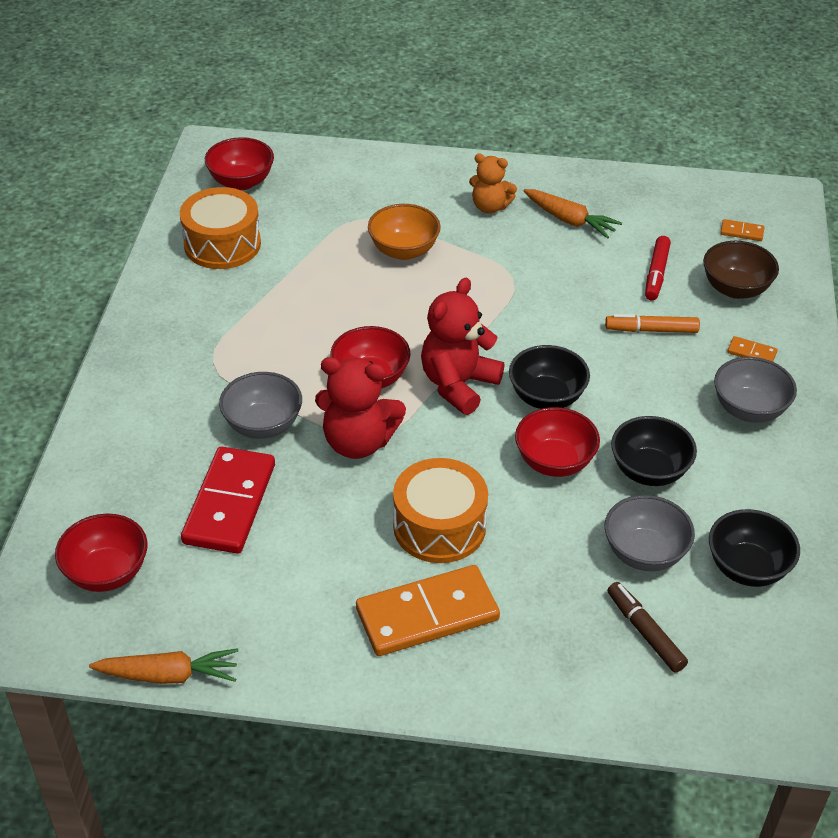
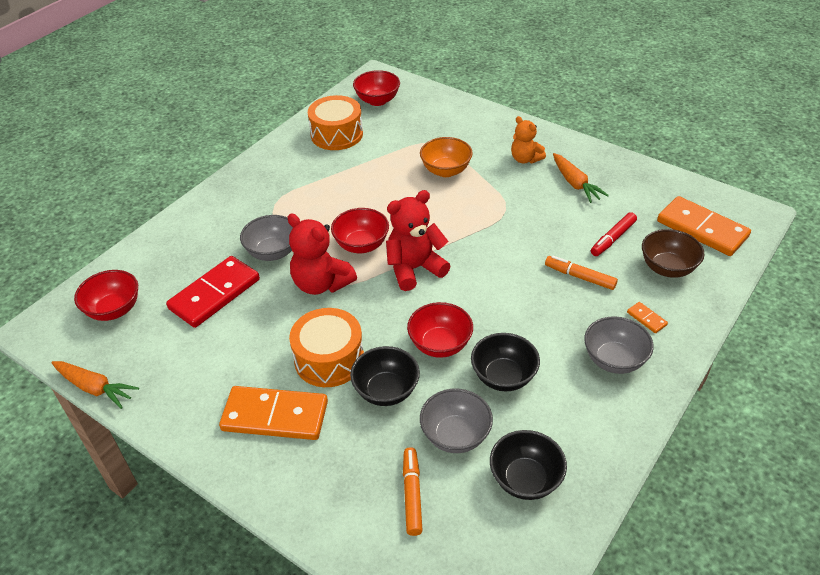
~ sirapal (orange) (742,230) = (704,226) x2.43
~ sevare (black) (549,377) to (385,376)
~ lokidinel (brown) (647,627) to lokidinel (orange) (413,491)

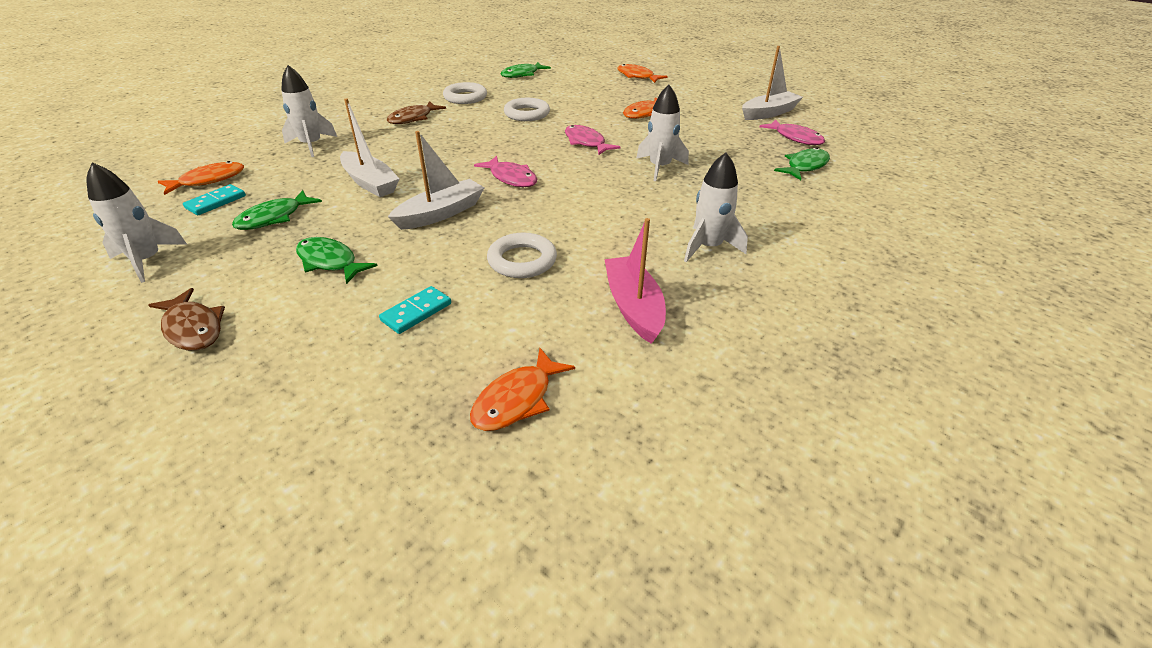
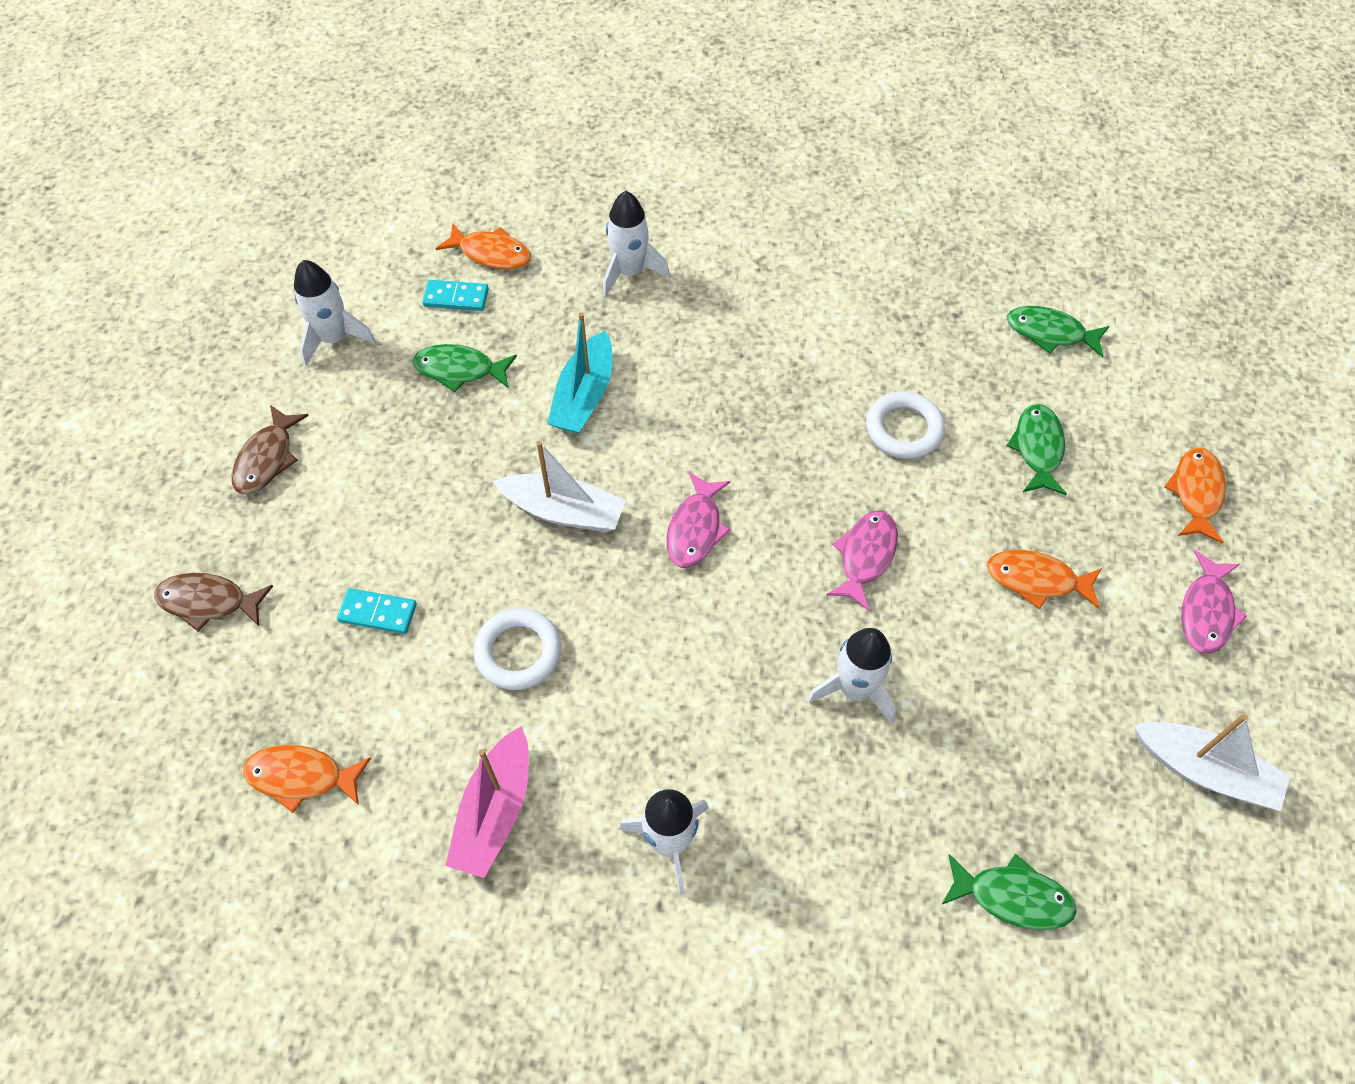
- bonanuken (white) (465,93)
~ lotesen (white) (370,147) to lotesen (turquoise) (579,373)
~ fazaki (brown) (416,112) to (213,602)
~ fazaki (pink) (792,132) to (1214,602)
~ lotesen (pink) (635,281) = (487,802) 150 degrees clockwise
~ fazaki (green) (337,260) to (1036,449)

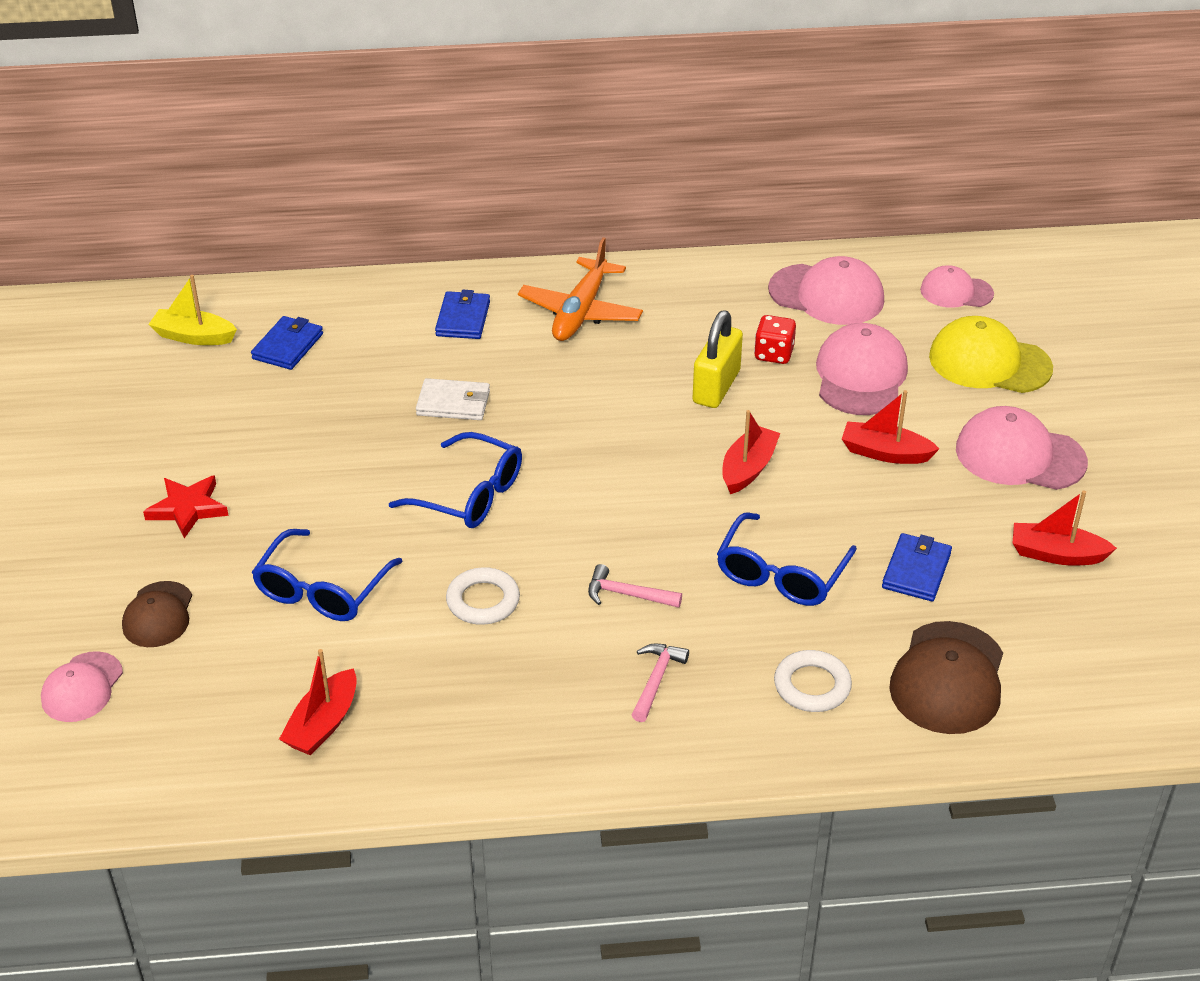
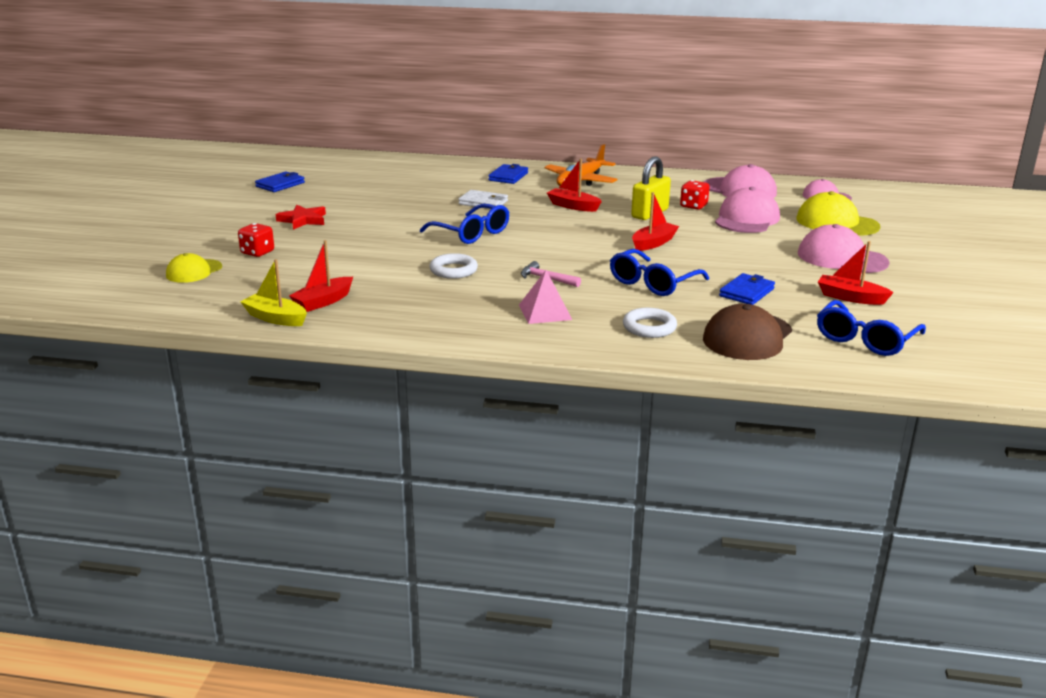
~ lotesen (yellow) (192,310) to (274,292)
~ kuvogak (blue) (287,343) to (280,181)
~ lotesen (red) (890,427) to (574,185)
~ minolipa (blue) (327,575) to (871,328)
~ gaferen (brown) (157,614) to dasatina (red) (256,240)
~ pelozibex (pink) (660,683) to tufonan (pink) (545,297)
~ gaferen (pink) (82,686) to gaferen (yellow) (194,268)

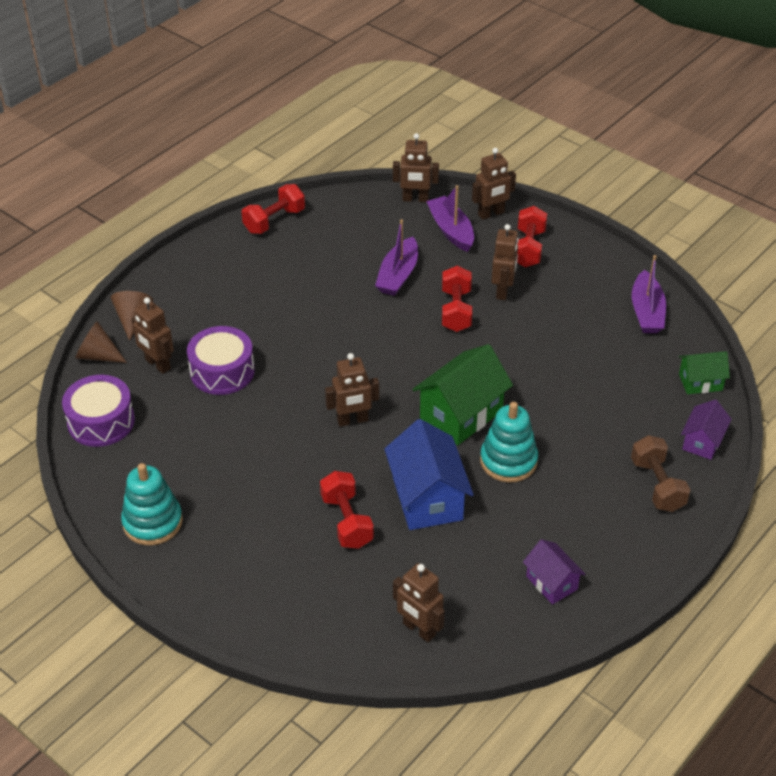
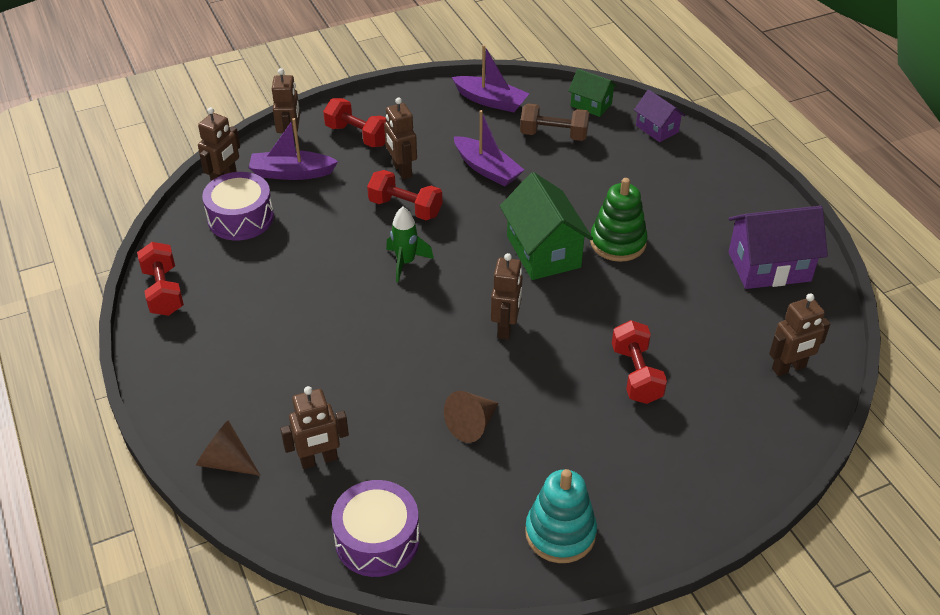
~ lotesen (purple) (396,257) to (489,148)
~ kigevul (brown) (505,262) = (400,139) 150 degrees counterclockwise
~ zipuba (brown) (101,342) to (471,417)
~ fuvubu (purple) (221,360) to (238,206)
~ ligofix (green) (704,372) = (592,93) 75 degrees counterclockwise
~ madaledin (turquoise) (509,442) to madaledin (green) (619,220)
- ligofix (blue) (429,474)
~ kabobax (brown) (661,473) to (555,122)
~ kabobax (red) (347,510) = (639,362) 75 degrees clockwise
~ ligofix (purple) (554,571) = (778,247) x1.77
+ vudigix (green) (410,244)

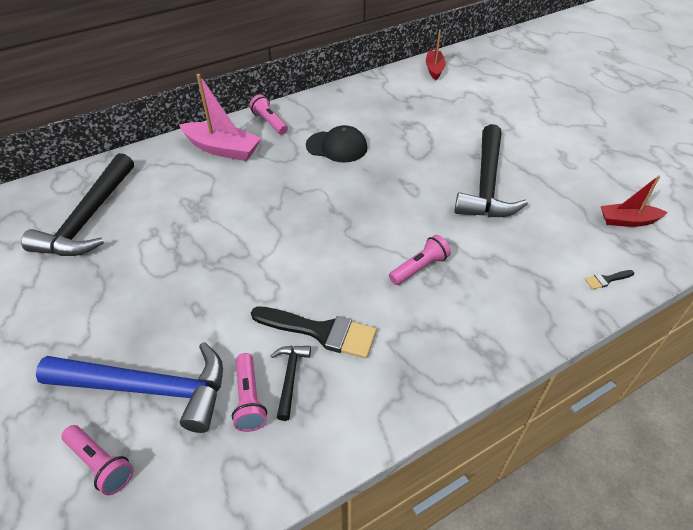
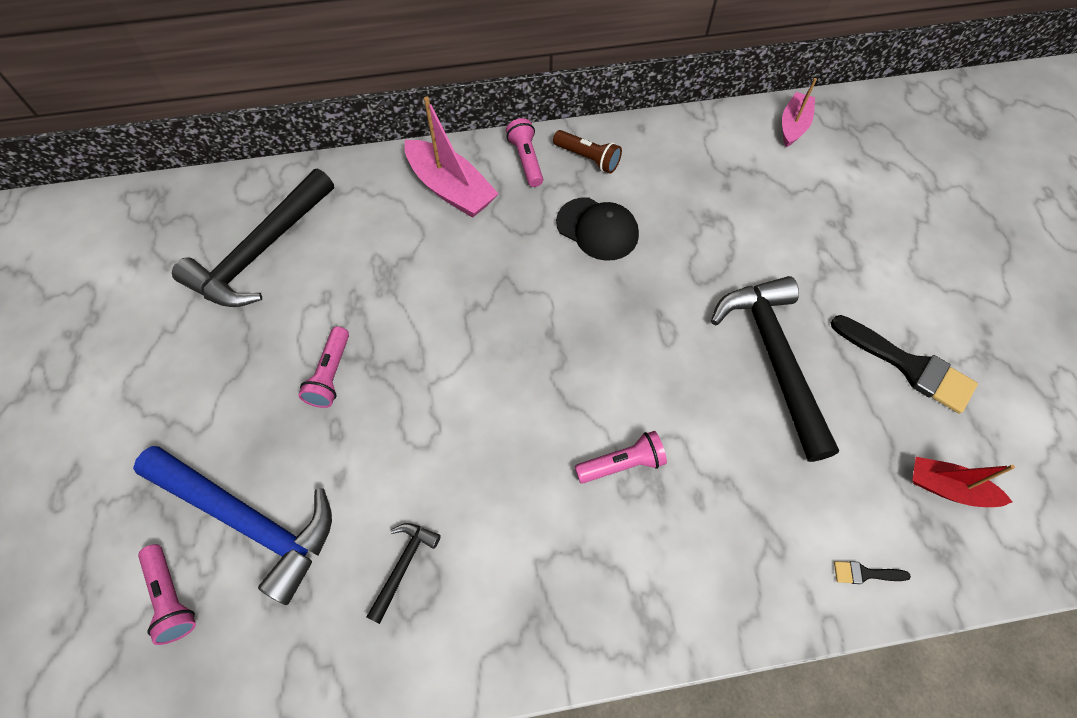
~ lotesen (red) (436,55) to lotesen (pink) (799,112)
~ pelozibex (black) (491,170) = (775,369) 135 degrees clockwise
~ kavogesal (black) (314,332) to (904,364)
~ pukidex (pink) (249,392) to (323,367)
+ pukidex (brown) (587,152)

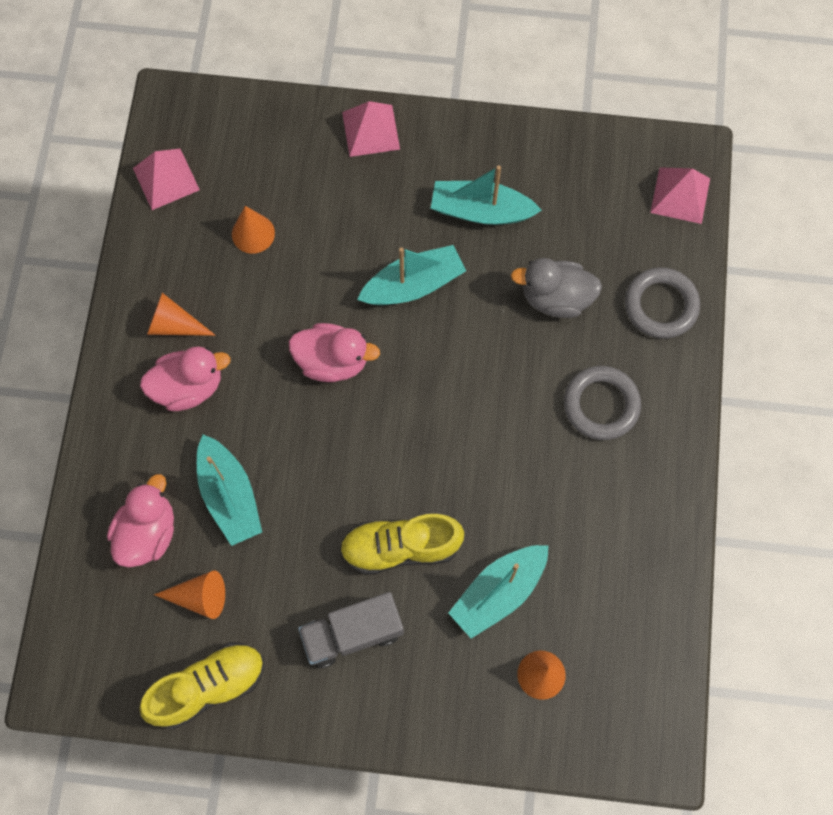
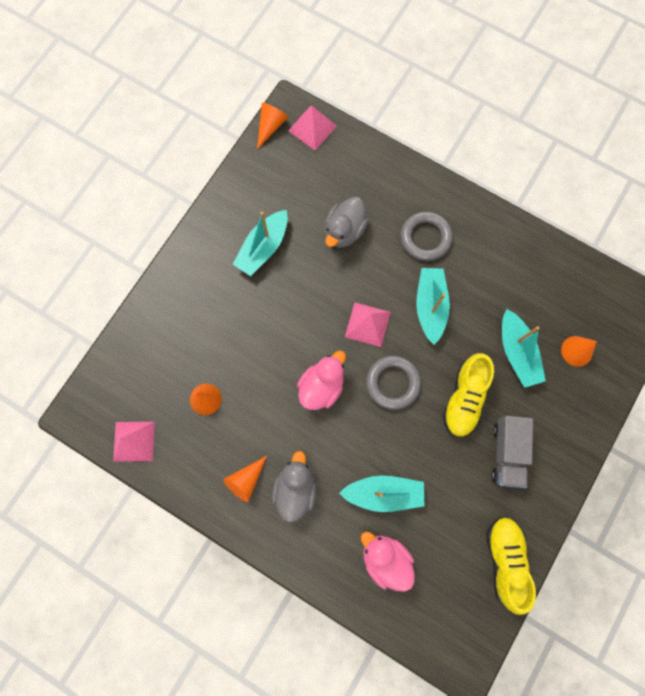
~ tufonan (pink) (371,129) to (368,324)
~ lotesen (turquoise) (411,275) to (433,306)
~ bonanuken (grey) (662,303) to (393,383)
~ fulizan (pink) (185,378) to fulizan (grey) (294,486)
~ zipuba (orange) (189,595) to (272,126)

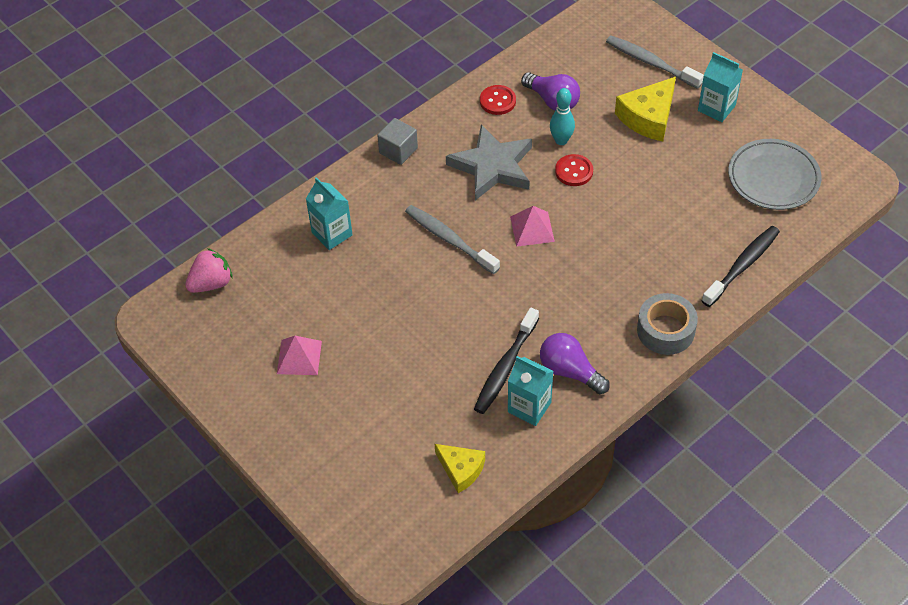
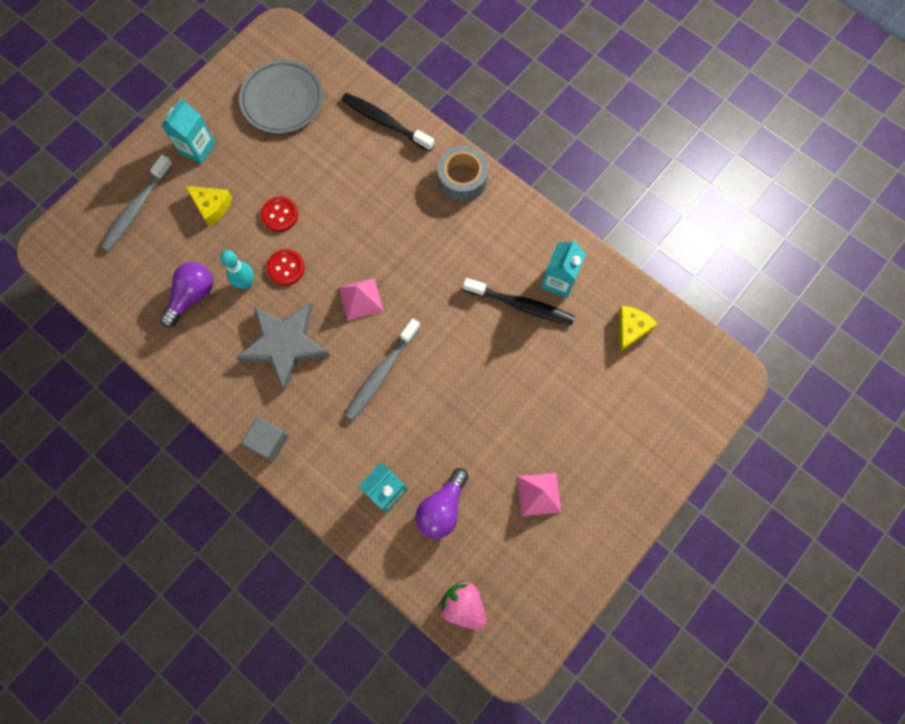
~ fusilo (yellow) (645,109) = (209,206) x0.65
~ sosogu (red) (498,100) to (279,214)
~ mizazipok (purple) (575,363) to (442,503)

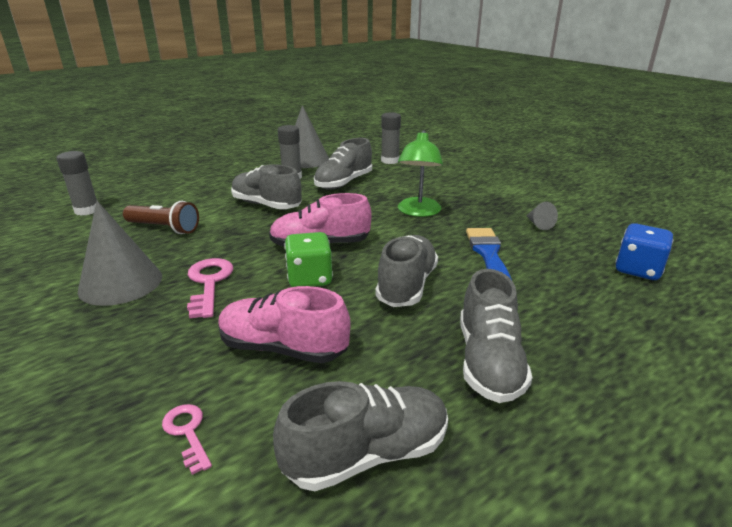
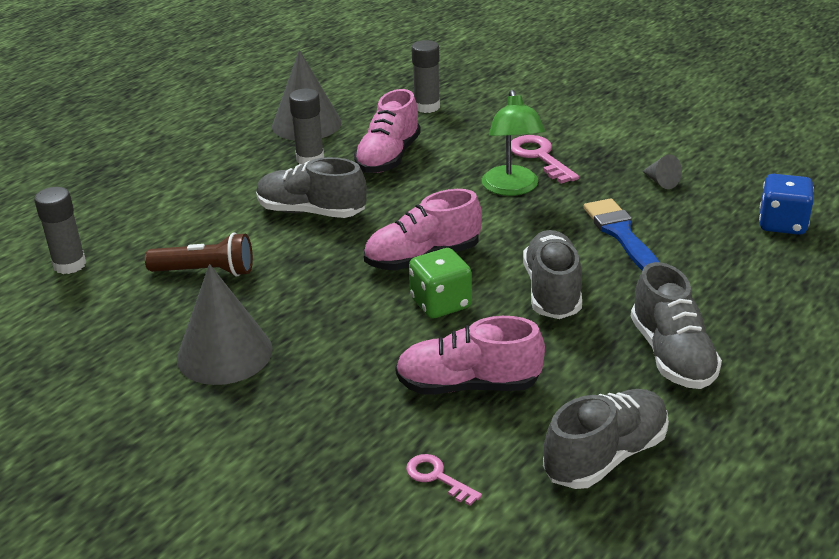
~ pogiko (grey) (343,164) to pogiko (pink) (387,131)
~ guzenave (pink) (210,288) to (545,159)

